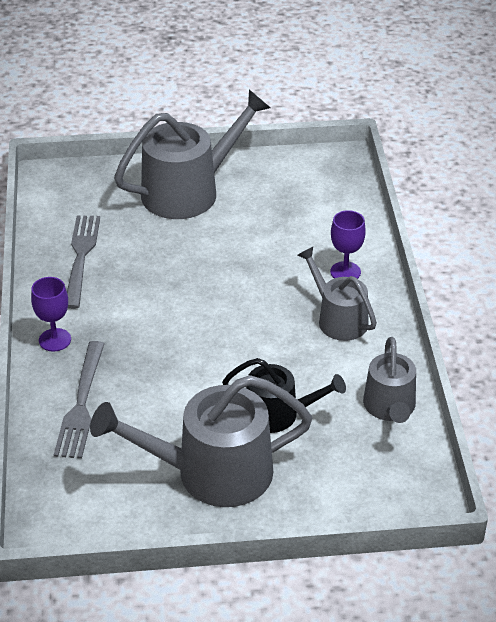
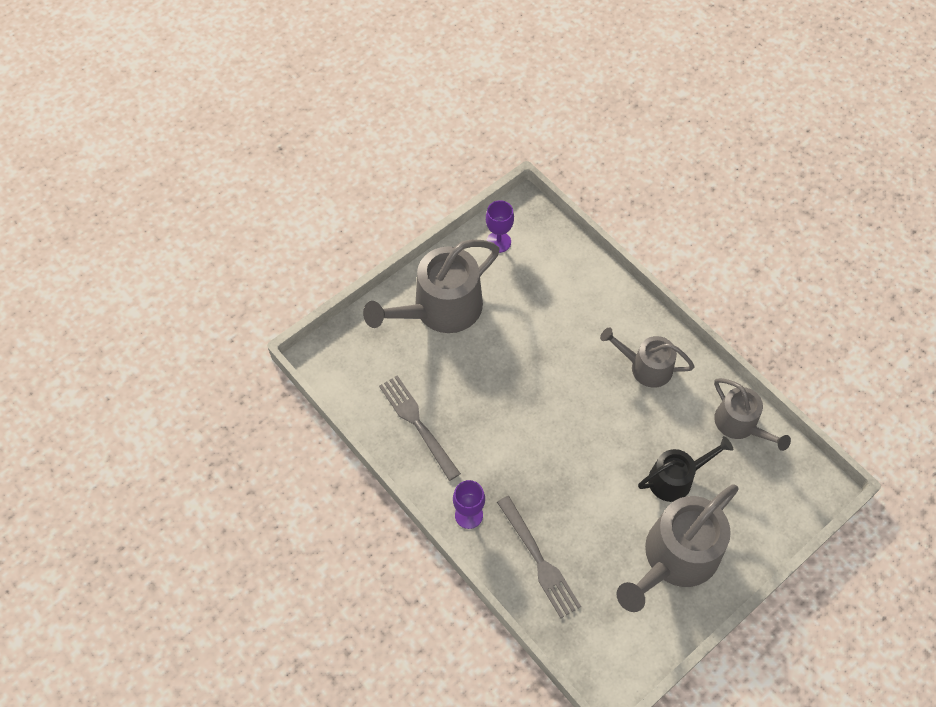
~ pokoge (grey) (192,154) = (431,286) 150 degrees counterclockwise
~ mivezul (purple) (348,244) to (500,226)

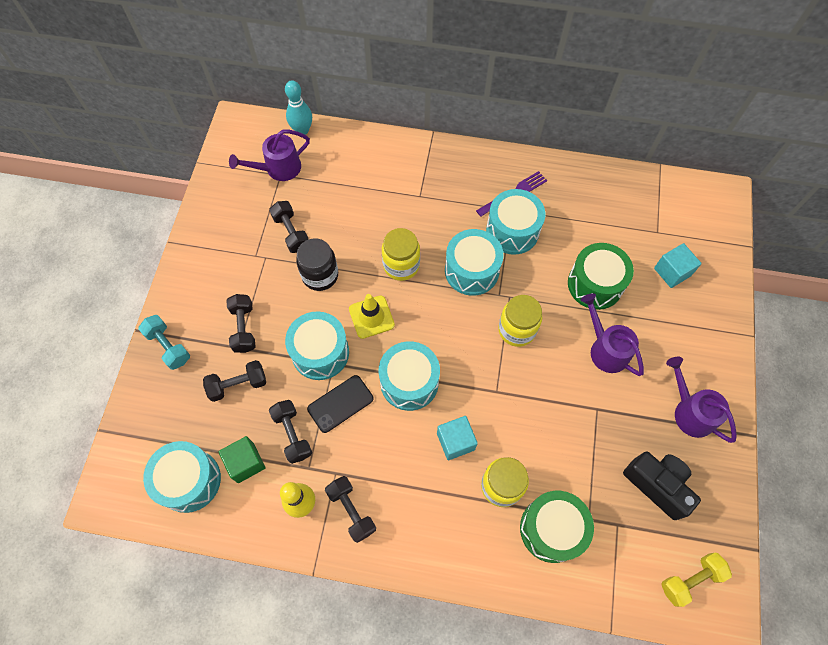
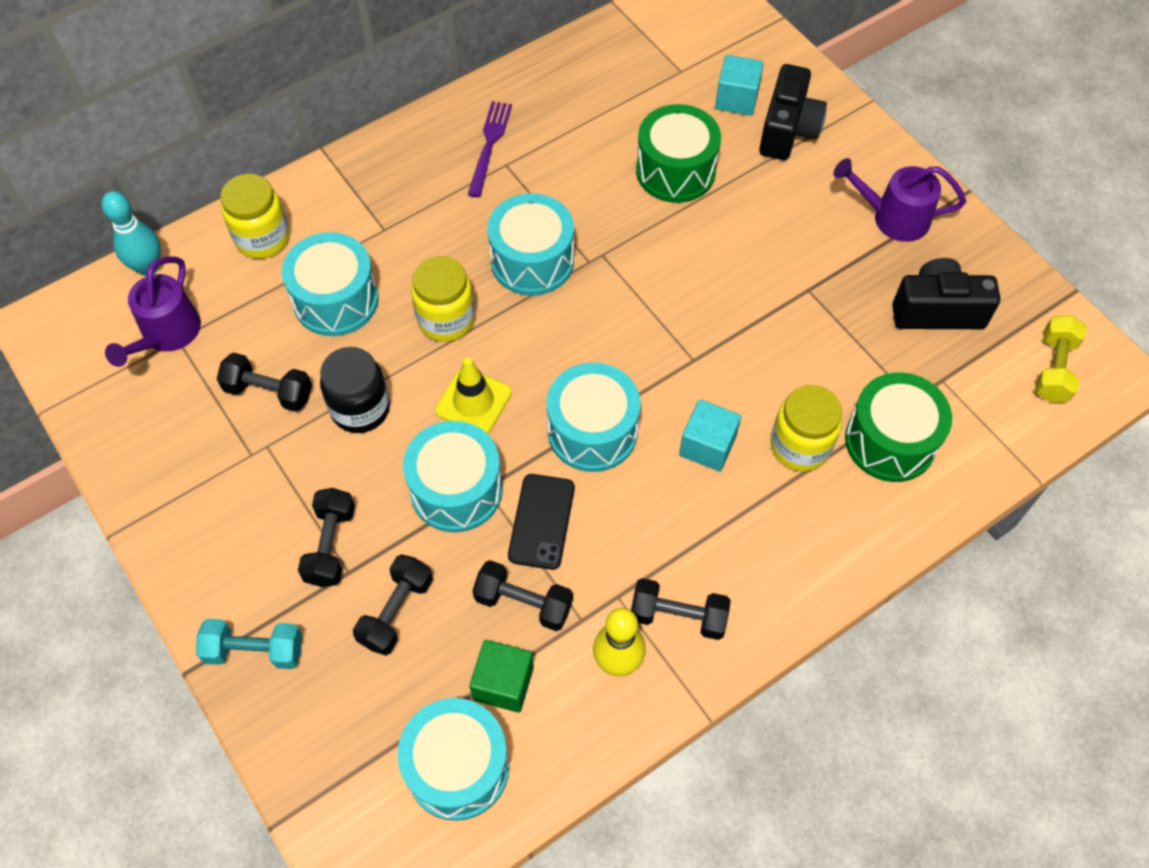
~ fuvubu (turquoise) (515,222) to (330,284)
- pokoge (purple) (612,334)
~ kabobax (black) (241,323) = (326,537) 60 degrees clockwise
~ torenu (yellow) (520,321) to (255,216)
+ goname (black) (793,112)

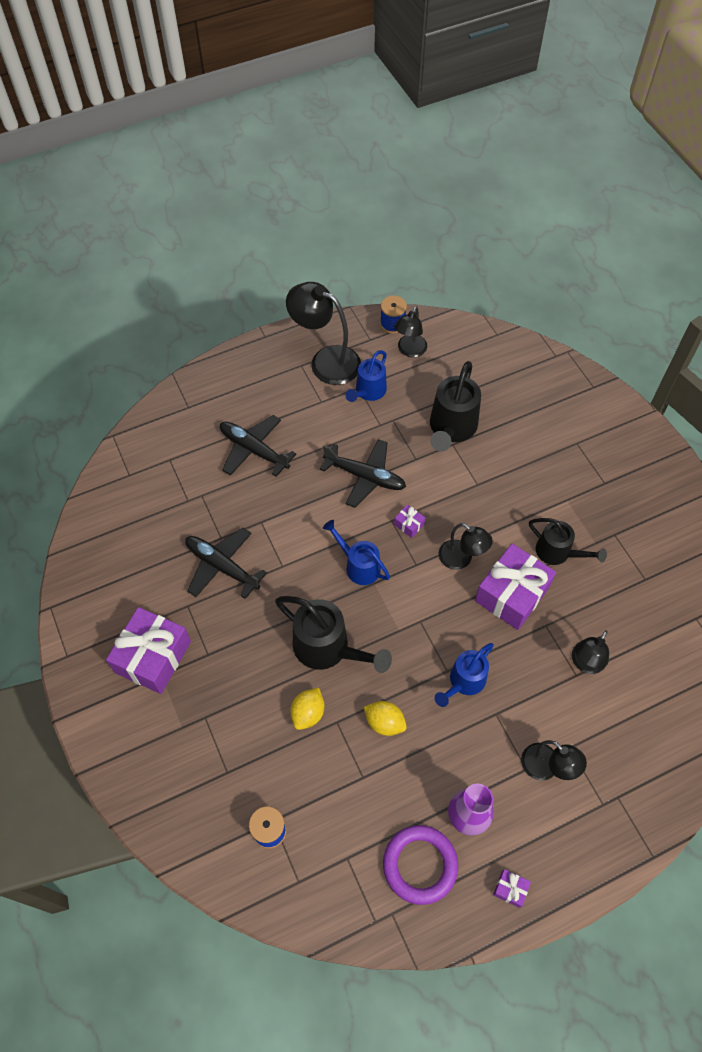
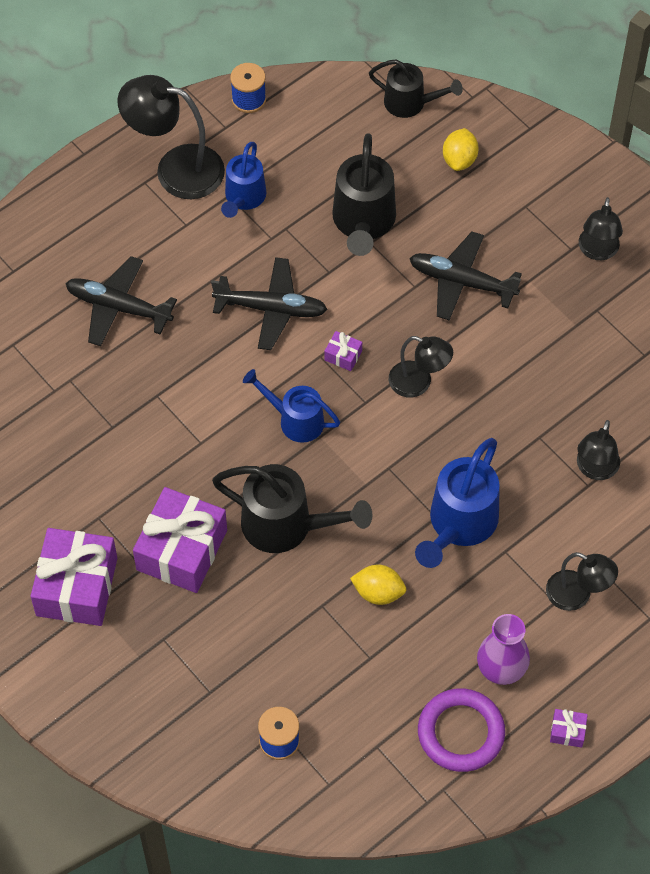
~ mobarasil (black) (410,331) to (601,228)
~ pokoge (black) (568,541) to (416,88)
~ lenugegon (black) (226,563) to (465,275)
~ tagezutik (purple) (515,587) to (180,540)
~ pokoge (blue) (464,675) = (457,503) x1.54
~ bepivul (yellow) (307,709) to (461,149)

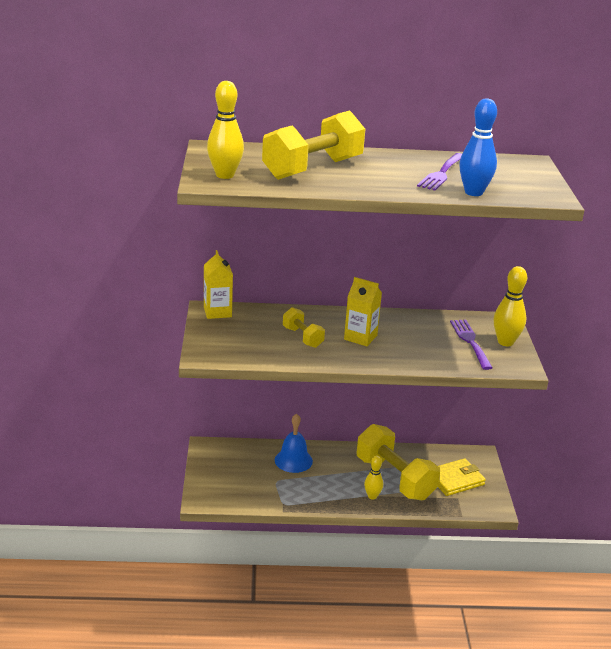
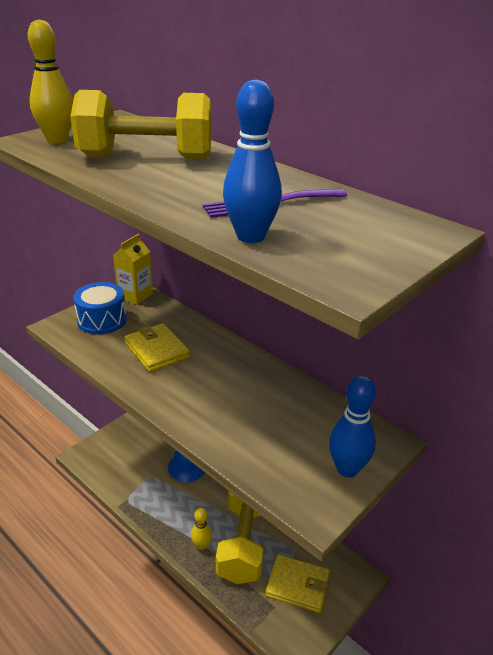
~ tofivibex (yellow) (510,306) to tofivibex (blue) (352,426)
- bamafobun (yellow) (363,311)
~ kabobax (yellow) (304,327) to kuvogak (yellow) (157,347)
- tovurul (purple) (471,345)
+ fuvubu (blue) (100,308)

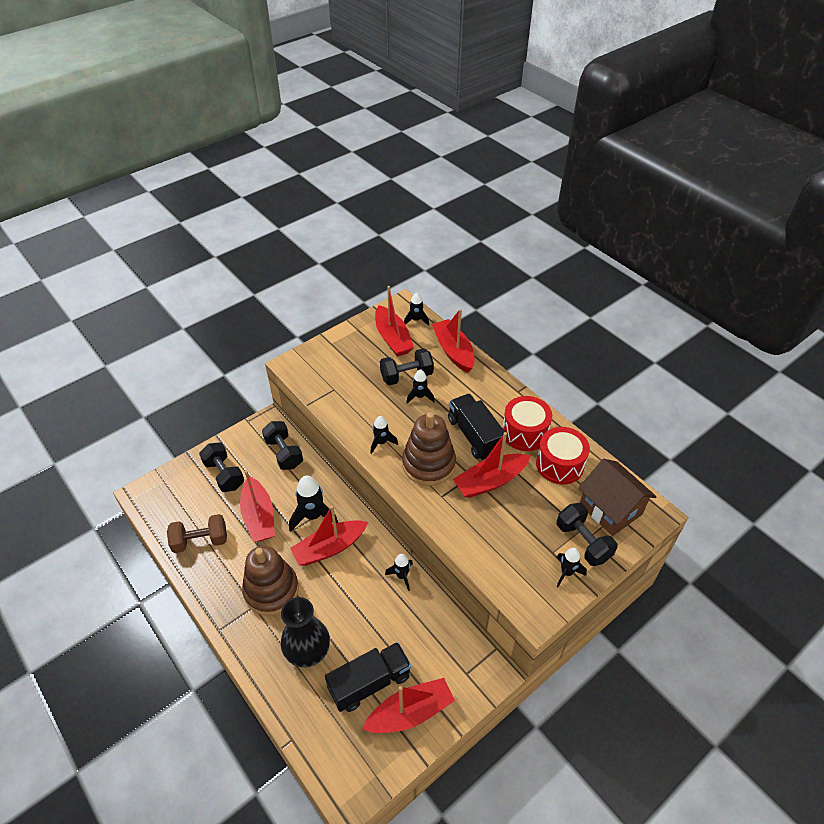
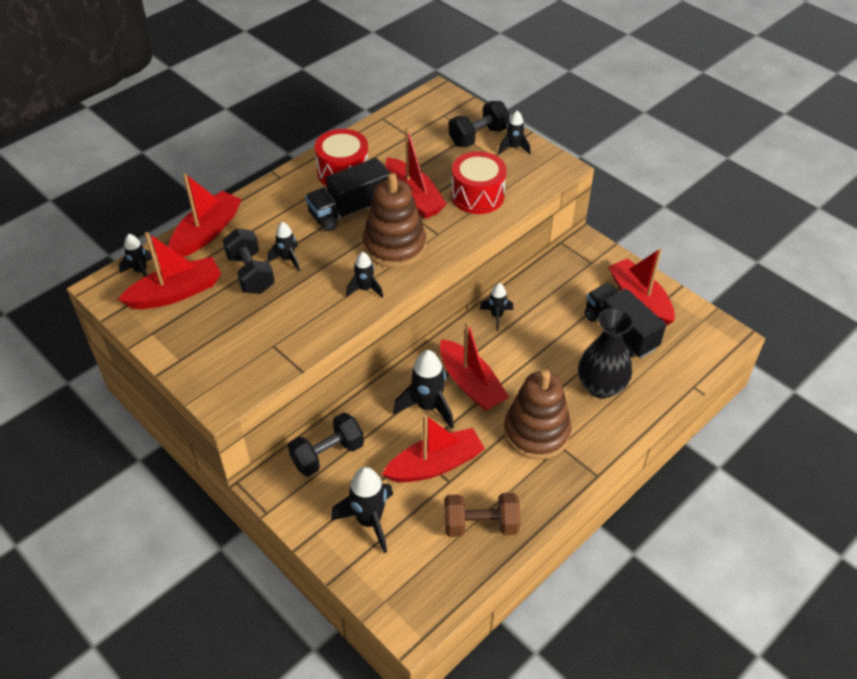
~ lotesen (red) (453,341) = (205,215) 150 degrees clockwise
~ fuvubu (red) (563,455) to (479,182)
~ kabobax (black) (221,467) to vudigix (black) (362,510)
- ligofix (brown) (617,497)
~ kabobax (brown) (197,533) = (482,515) 75 degrees counterclockwise

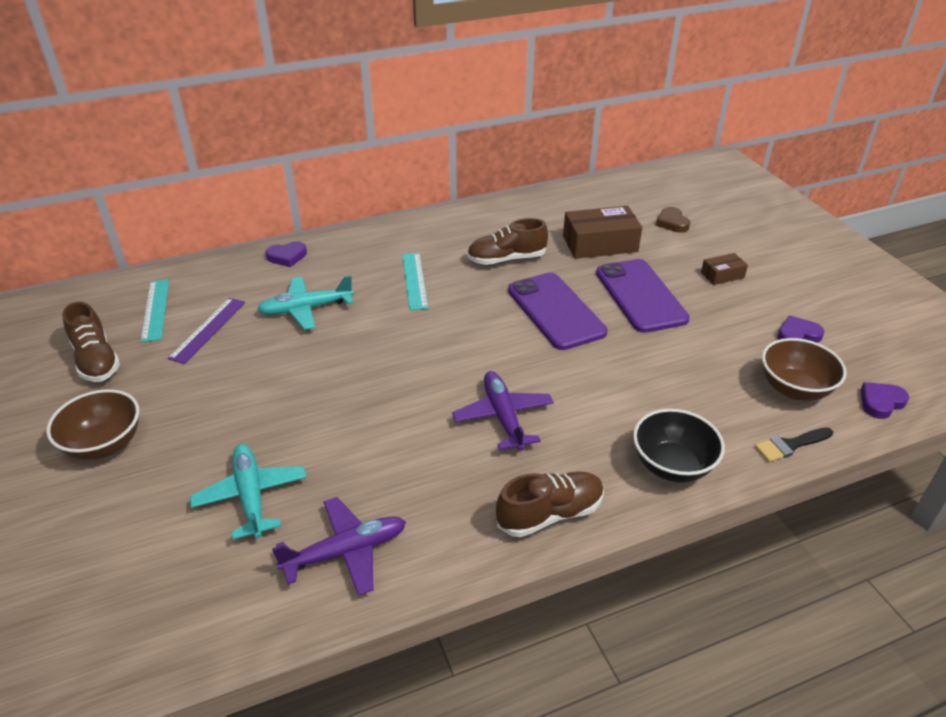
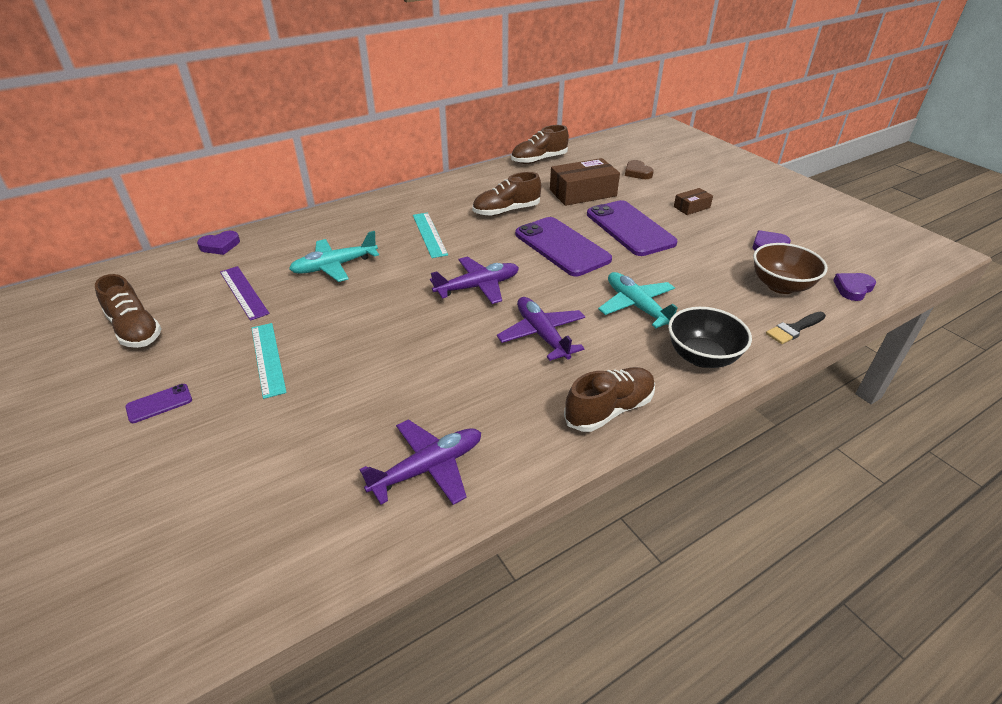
~ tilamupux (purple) (286,254) to (218,243)
~ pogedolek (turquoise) (155,310) to (269,361)
~ pogedolek (purple) (206,331) = (245,293) 45 degrees counterclockwise
~ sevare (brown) (92,424) to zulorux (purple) (158,403)
~ lenugegon (turquoise) (248,491) to (638,300)
+ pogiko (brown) (540,144)
+ lenugegon (purple) (474,280)

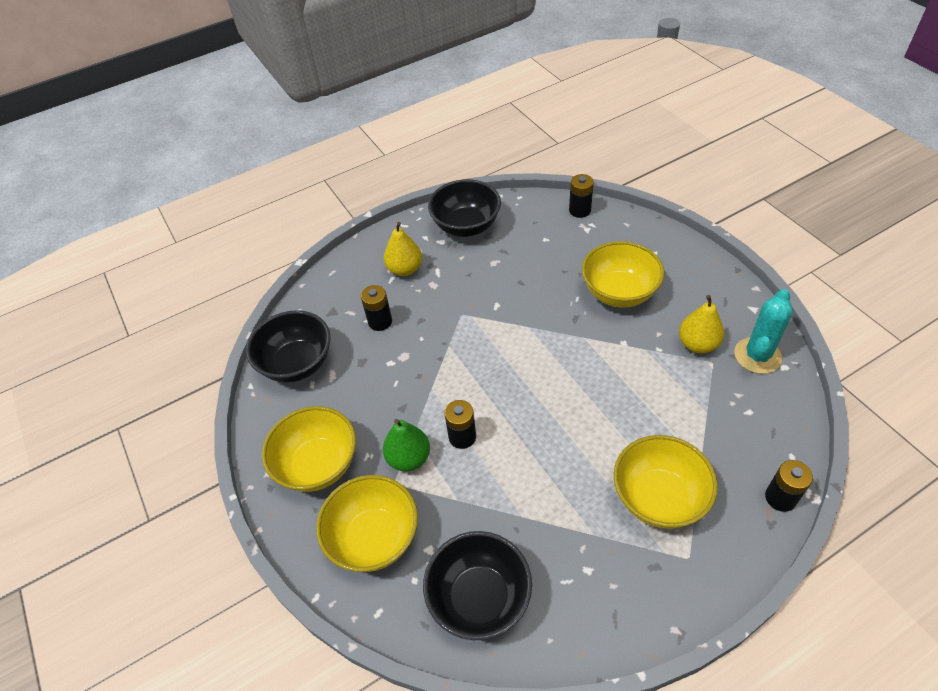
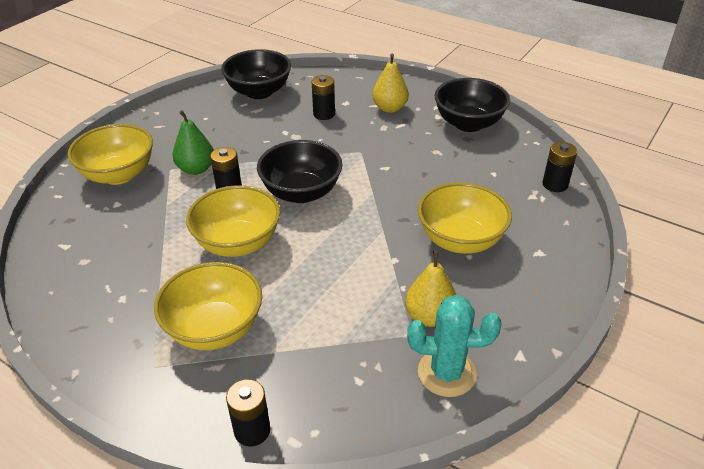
~ sevare (yellow) (309,449) to (233,221)
~ sevare (black) (477,585) to (299,171)

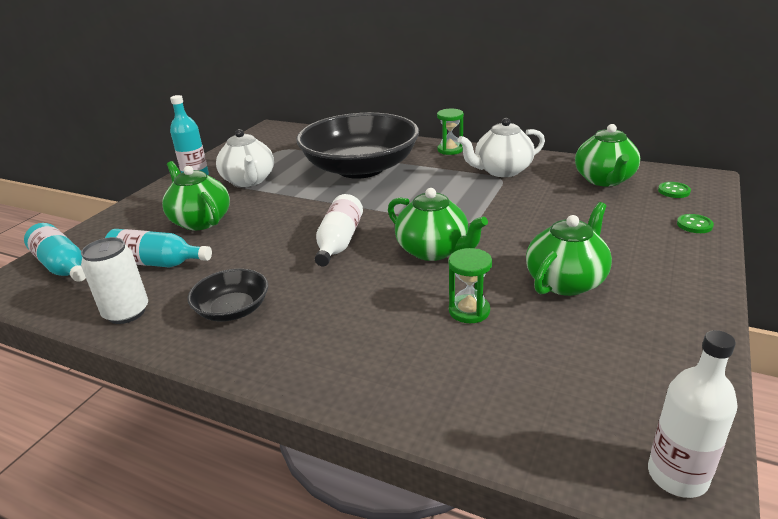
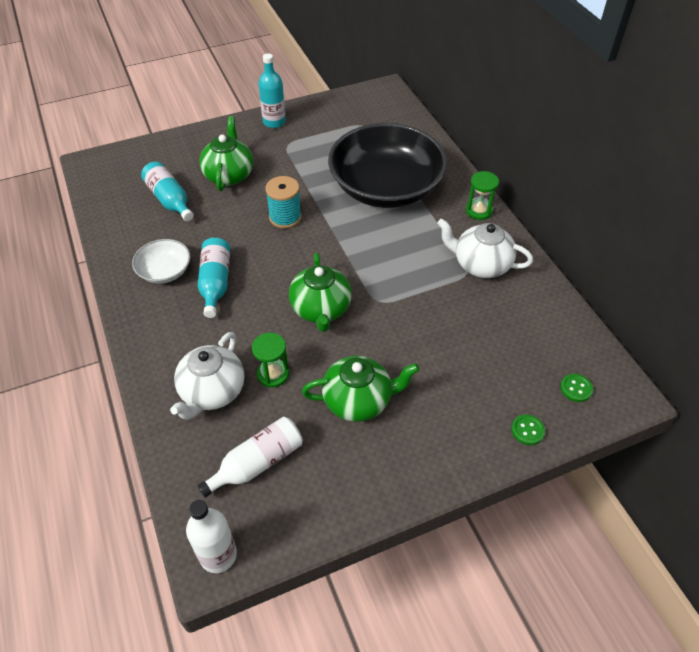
- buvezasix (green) (607,155)
~ buvezasix (white) (245,158) to (207,376)
~ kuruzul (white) (339,230) to (250,457)
~ kuruzul (turquoise) (55,252) to (214,278)
- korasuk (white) (114,280)
~ sevare (black) (227,295) to sevare (white) (161,261)
+ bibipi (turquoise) (283,202)

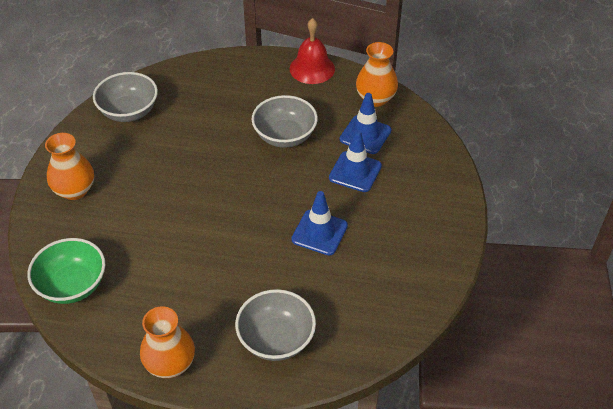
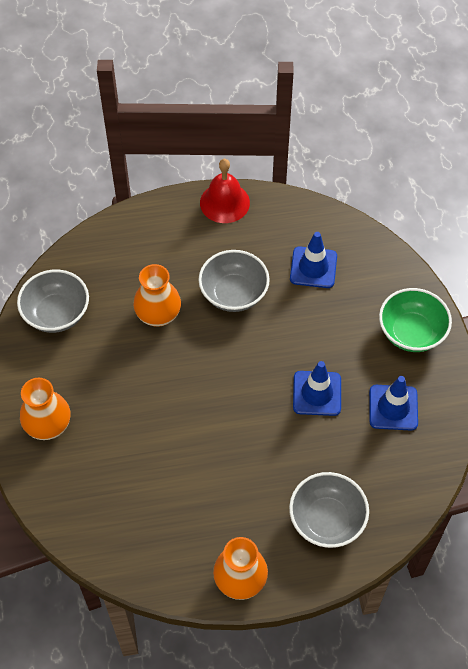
~ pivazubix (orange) (377,74) to (157,295)
~ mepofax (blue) (355,161) to (393,403)
~ sevare (green) (66,271) to (415,320)

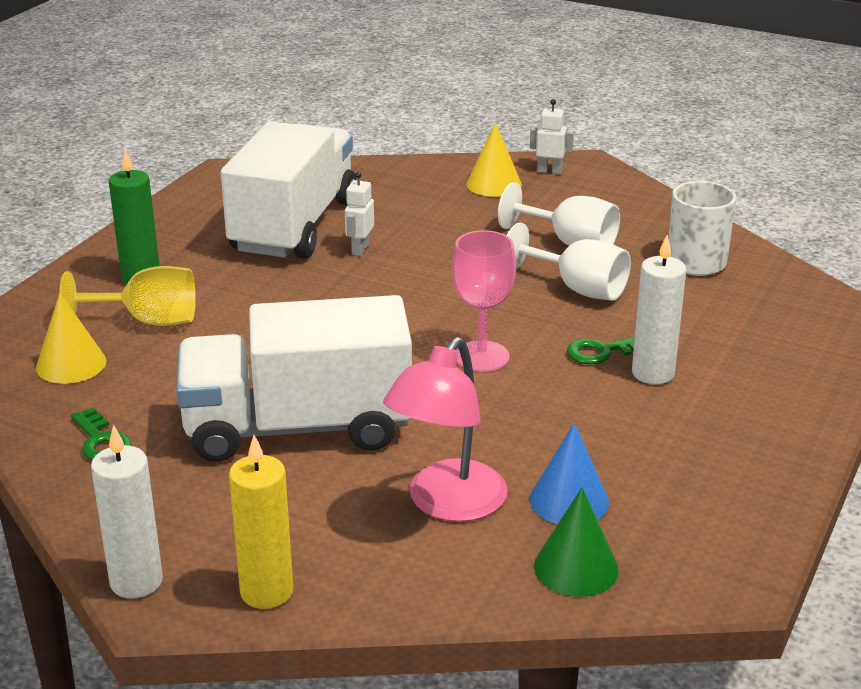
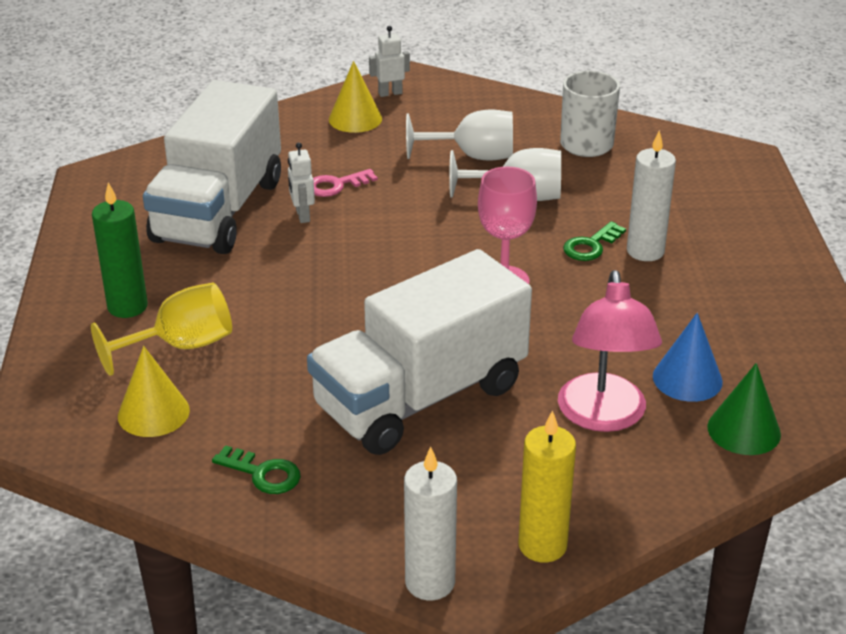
~ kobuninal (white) (288,190) = (212,167) 150 degrees counterclockwise
+ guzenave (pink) (345,183)

